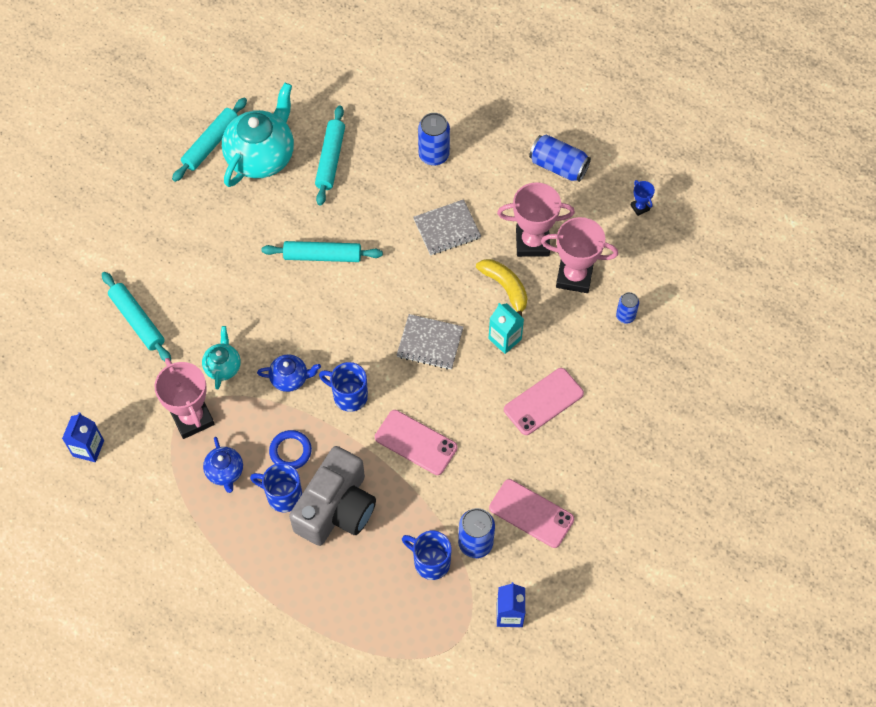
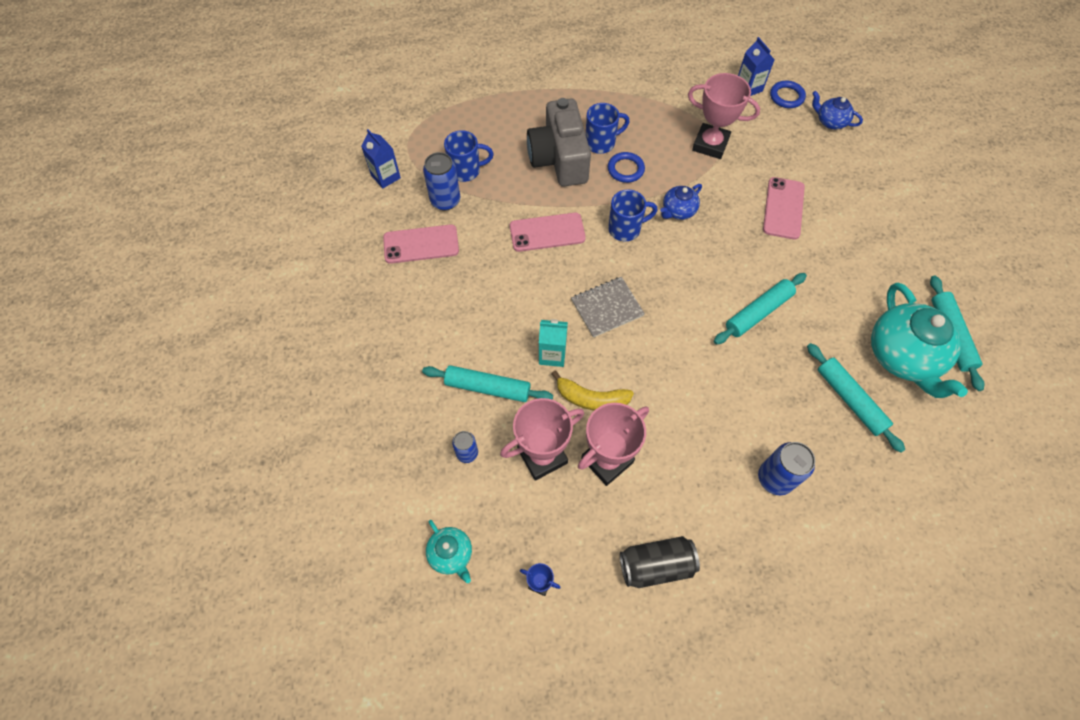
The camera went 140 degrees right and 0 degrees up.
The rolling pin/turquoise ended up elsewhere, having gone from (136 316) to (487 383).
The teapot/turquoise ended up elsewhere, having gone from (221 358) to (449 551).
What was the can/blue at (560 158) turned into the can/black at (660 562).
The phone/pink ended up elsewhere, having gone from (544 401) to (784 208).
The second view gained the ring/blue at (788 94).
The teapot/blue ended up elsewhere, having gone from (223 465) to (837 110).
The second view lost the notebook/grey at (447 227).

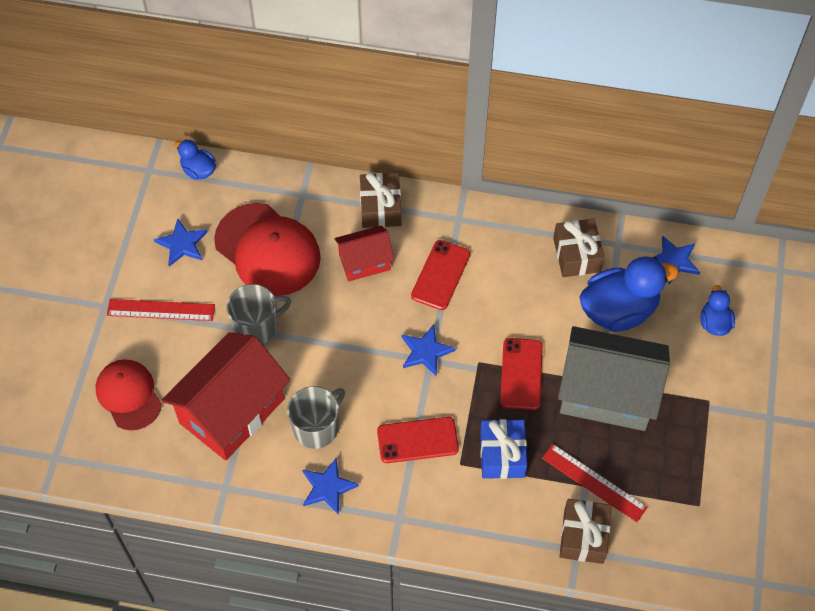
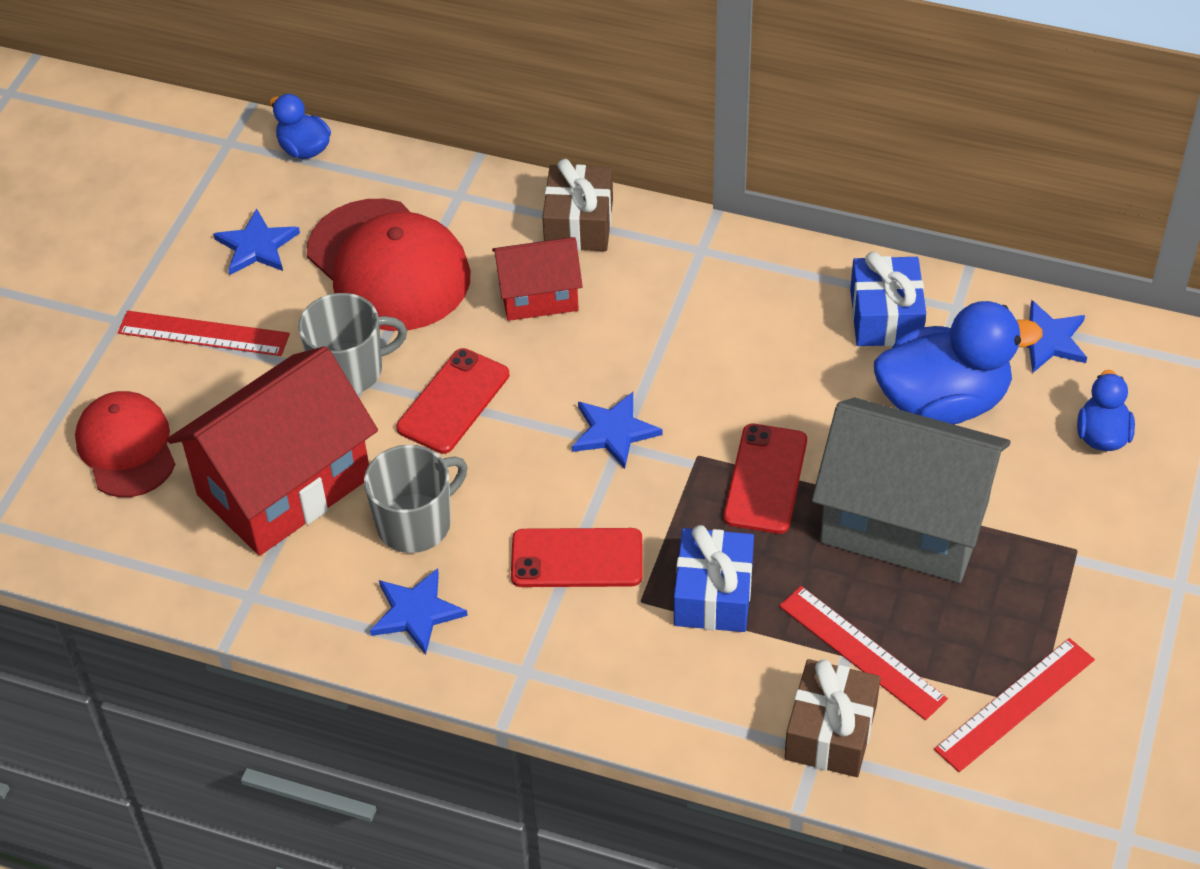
The camera went 10 degrees right and 10 degrees down.
The phone/red ended up elsewhere, having gone from (440 275) to (452 401).
What was the gift/brown at (579 247) turned into the gift/blue at (888 299).
The second view gained the ruler/red at (1014 705).

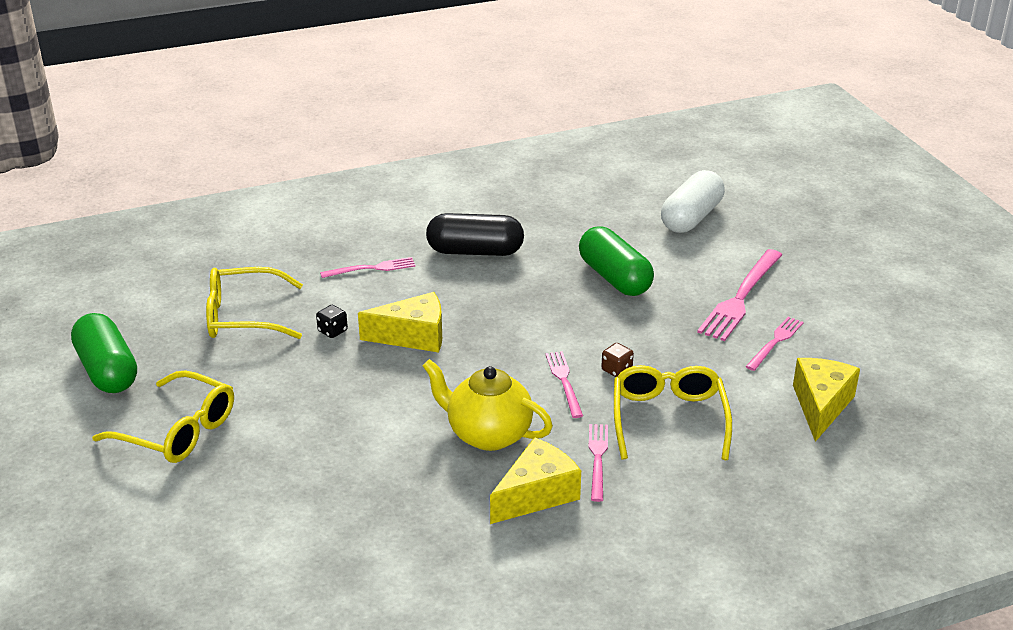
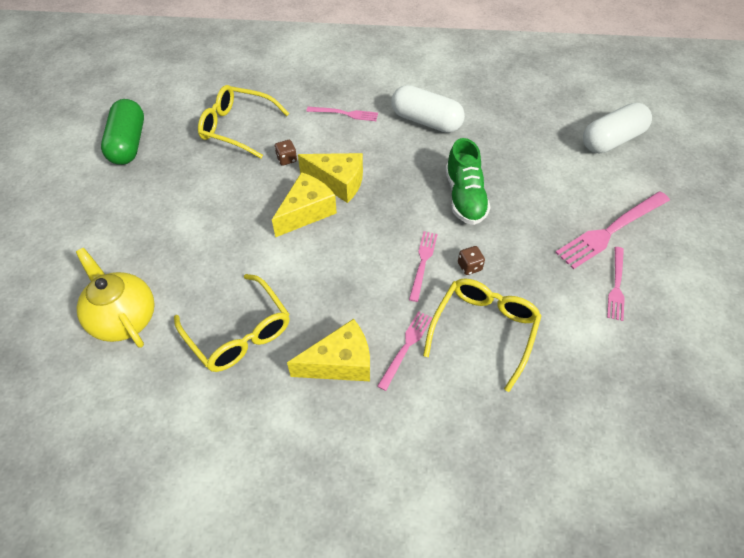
The camera went 25 degrees right and 20 degrees up.
The teapot/yellow ended up elsewhere, having gone from (488 405) to (115 298).
The glasses/yellow ended up elsewhere, having gone from (163 416) to (232 323).
The cheese/yellow ended up elsewhere, having gone from (826 400) to (304 204).
What was the dice/black at (332 321) turned into the dice/brown at (286 153).
What was the capsule/black at (475 234) turned into the capsule/white at (428 109).
The second view gained the shoe/green at (468 181).
The fork/pink at (774 344) ended up facing another way, 135 degrees clockwise from before.
The second view lost the capsule/green at (616 261).

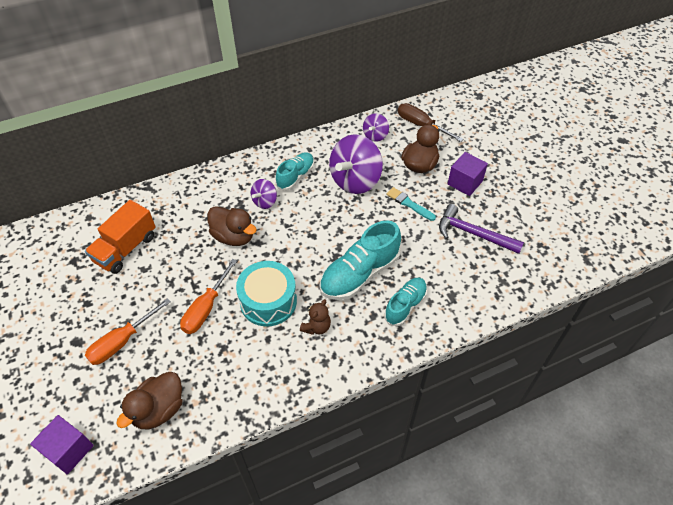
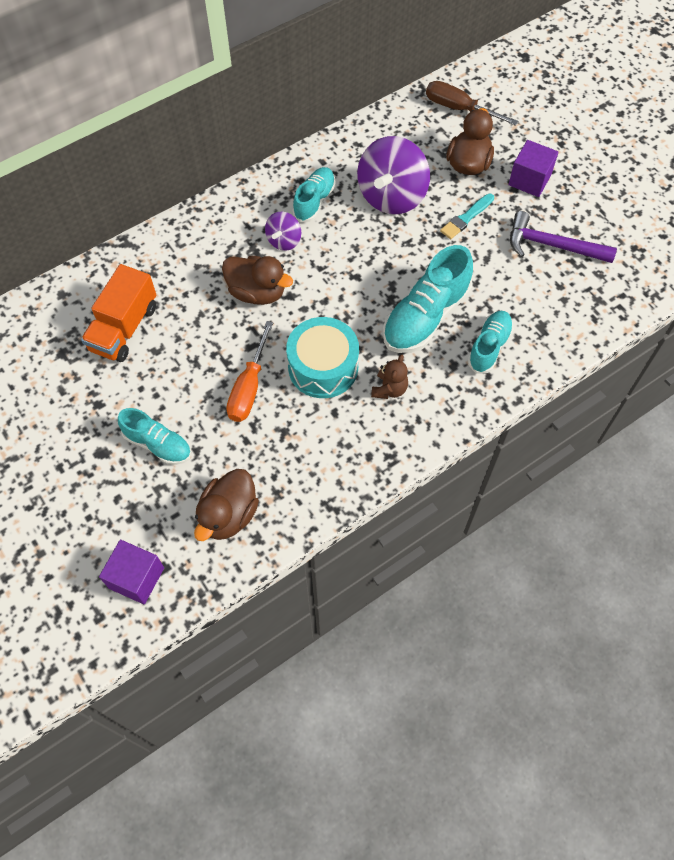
The camera went 10 degrees left and 10 degrees up.
Where the screwdriver/orange stood at (128 331), the shoe/turquoise came to stand at (154 436).
The brush/turquoise at (411 204) ended up facing another way, 75 degrees counterclockwise from before.
The second view lost the spinning top/purple at (376 127).

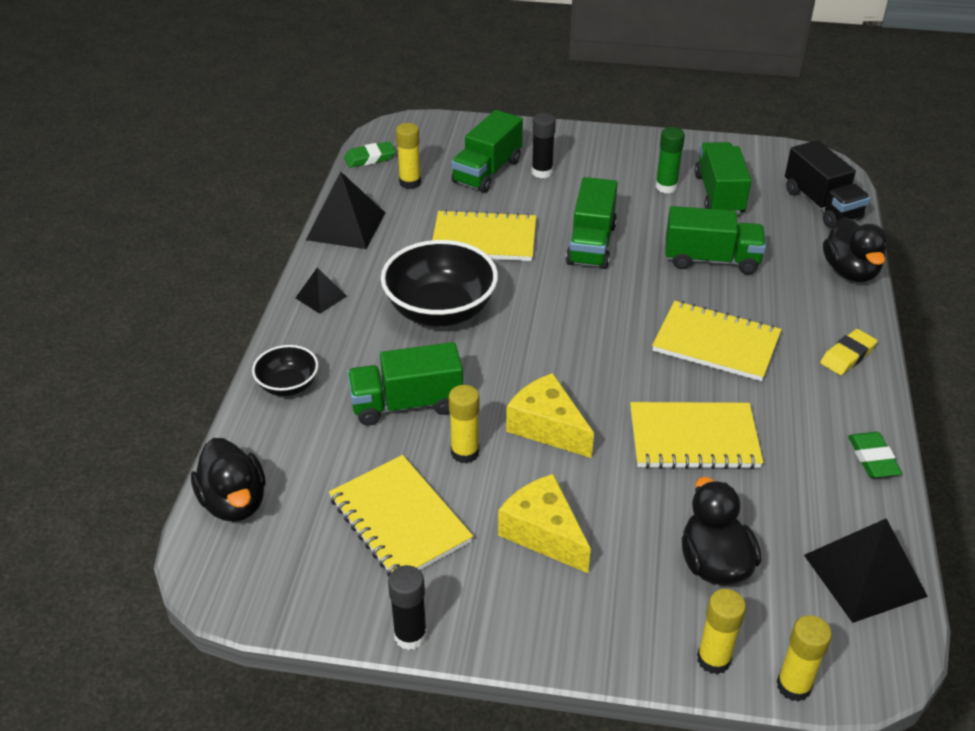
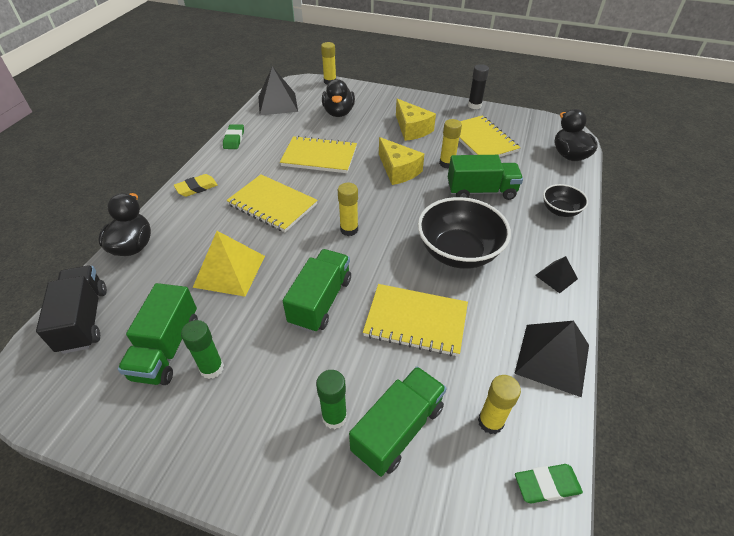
The camera went 170 degrees left and 5 degrees up.
Where the truck/green stood at (715 240), the pyramid/yellow came to stand at (229 263).
What was the glue stick/black at (544 145) turned into the glue stick/green at (331 399).
The glue stick/yellow ended up elsewhere, having gone from (721 632) to (348 209).

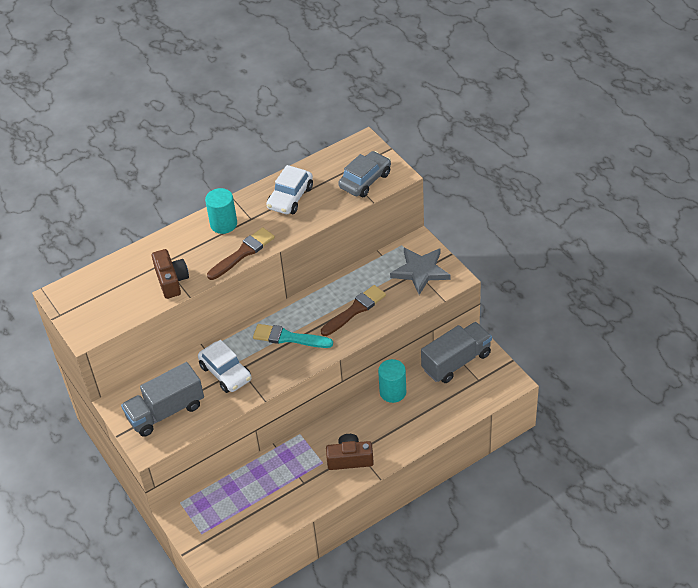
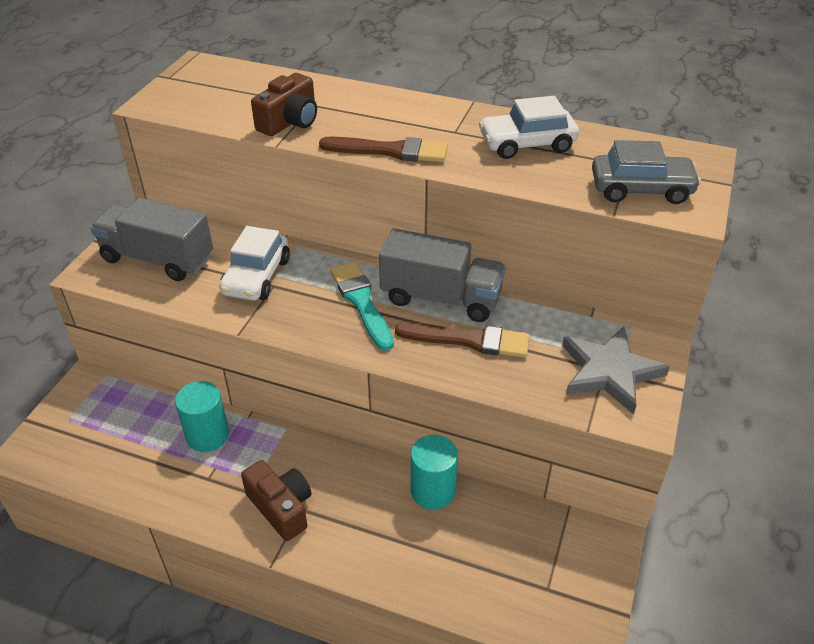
The camera went 50 degrees right and 5 degrees down.
The cylinder/turquoise ended up elsewhere, having gone from (221 211) to (202 416).
The truck/grey ended up elsewhere, having gone from (456 352) to (442 275).

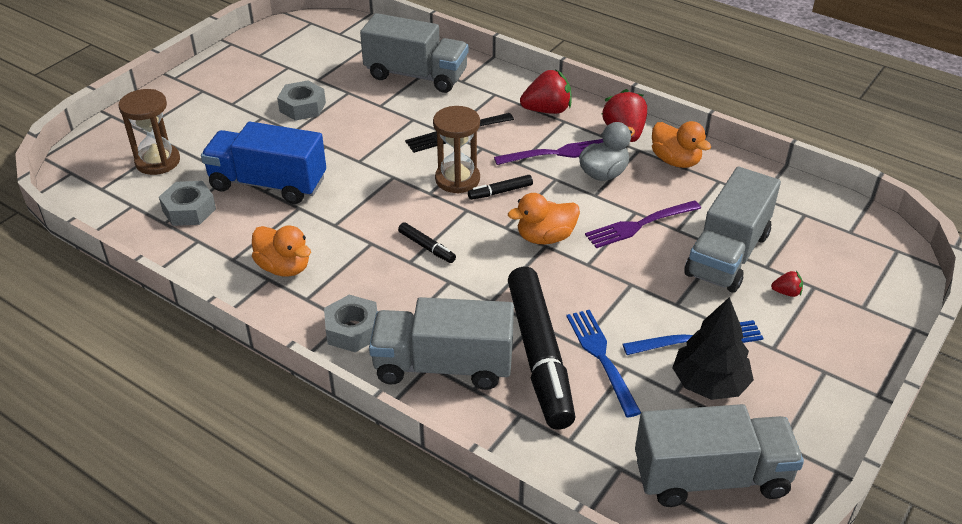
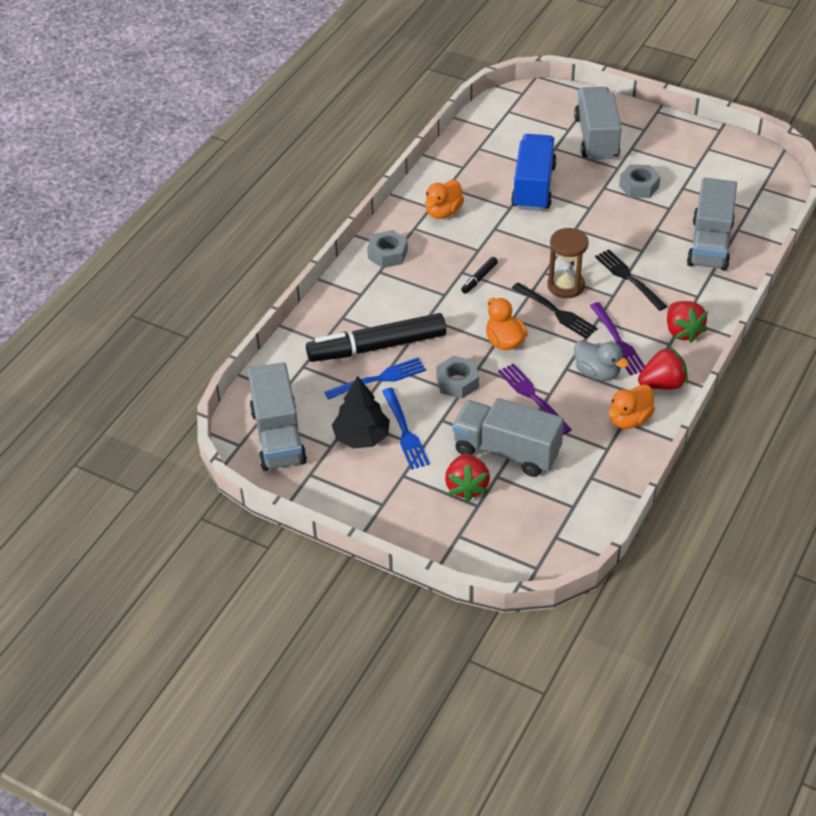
The camera went 85 degrees right and 5 degrees up.
The nut/grey ended up elsewhere, having gone from (187 203) to (457 377).
The size of the strawberry/red at (787 284) changed by a factor of 2.08.
Where the marker/black stood at (500 187), the fork/black came to stand at (555 311).
The truck/grey ended up elsewhere, having gone from (441 343) to (598 123).
The second view lost the hourglass/brown at (149 132).

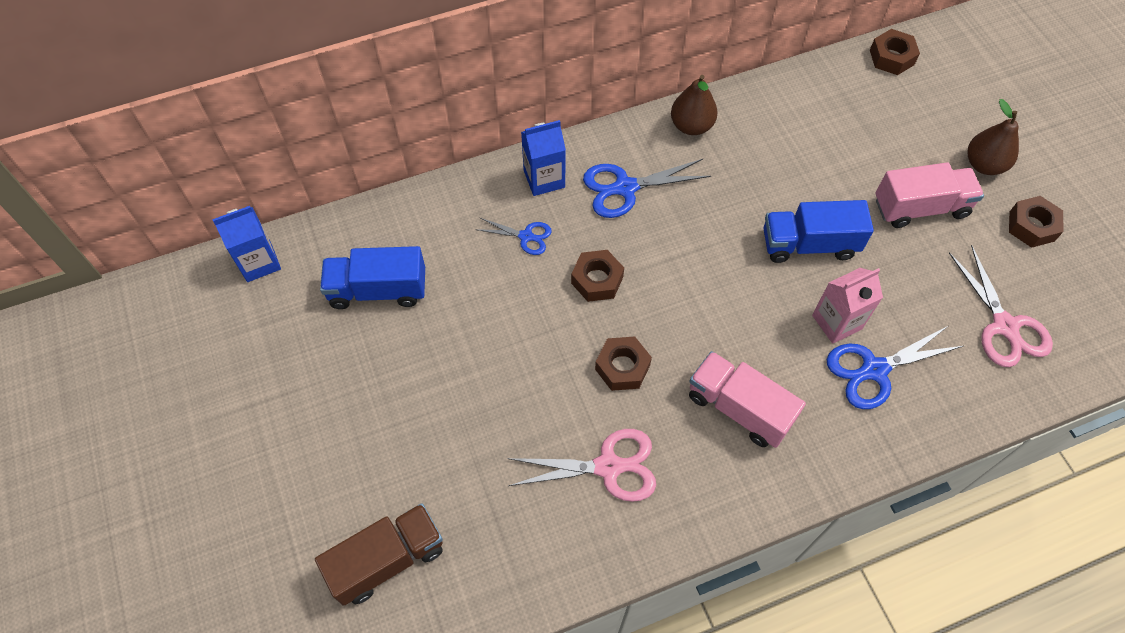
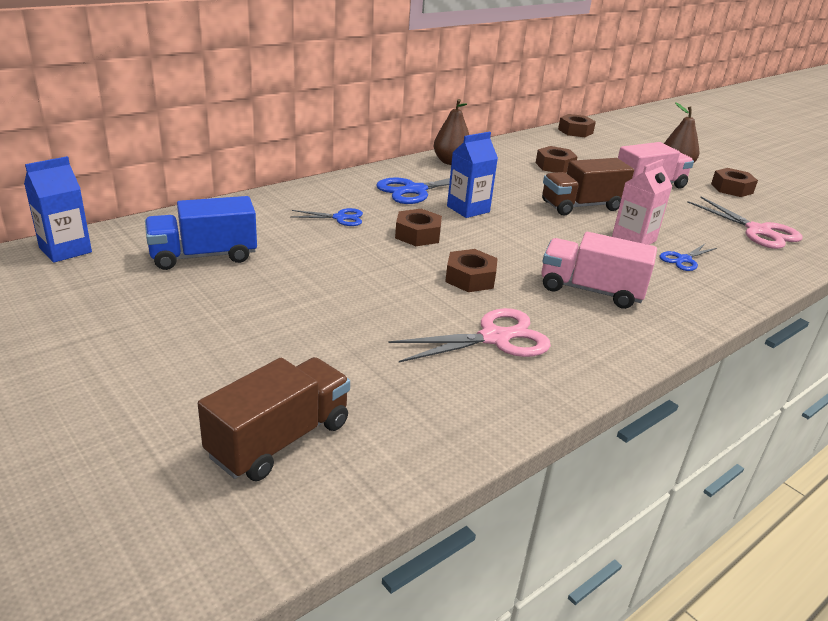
The camera went 20 degrees left and 30 degrees down.
The carton/blue ended up elsewhere, having gone from (543 158) to (472 175).
The second view gained the nut/brown at (557 159).
What was the truck/blue at (818 231) turned into the truck/brown at (588 187).
The size of the scissors/blue at (894 367) changed by a factor of 0.58.

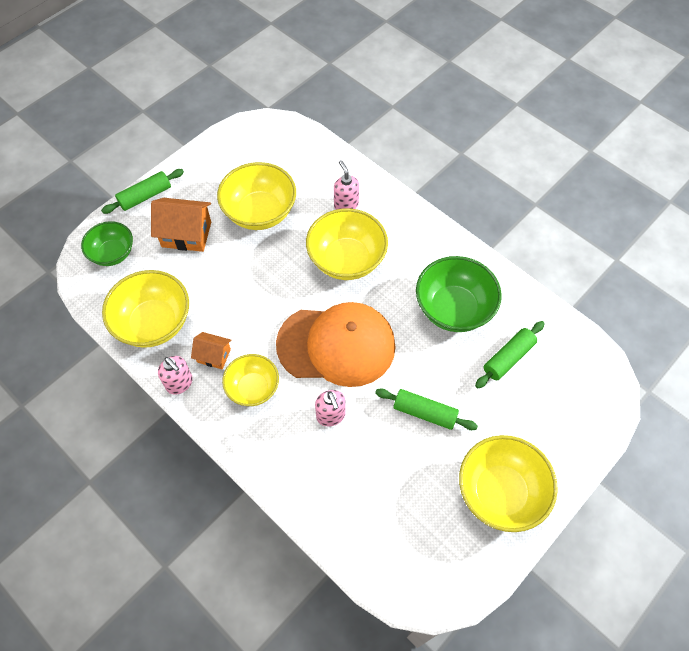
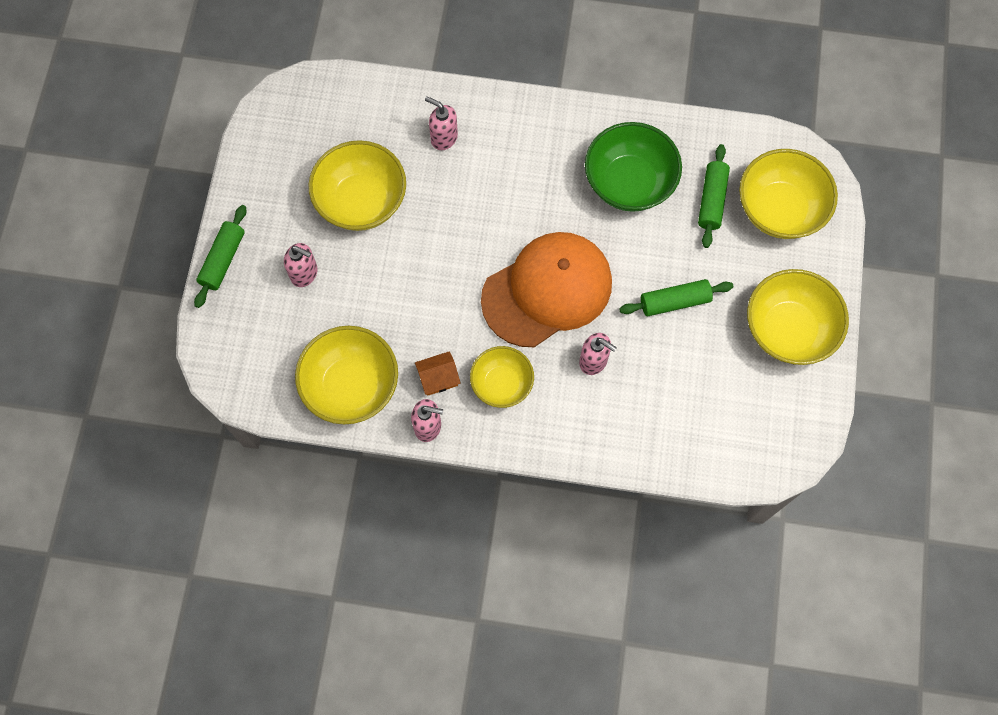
The camera went 35 degrees left and 10 degrees up.
Where the house/orange stood at (181 225), the soap dispenser/pink came to stand at (300 265).
The bowl/yellow ended up elsewhere, having gone from (347 244) to (788 194).
The second view lost the bowl/green at (107 243).

